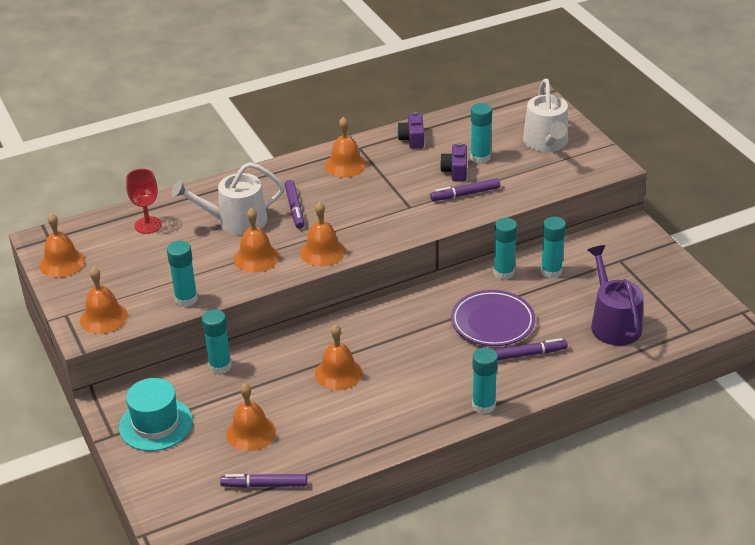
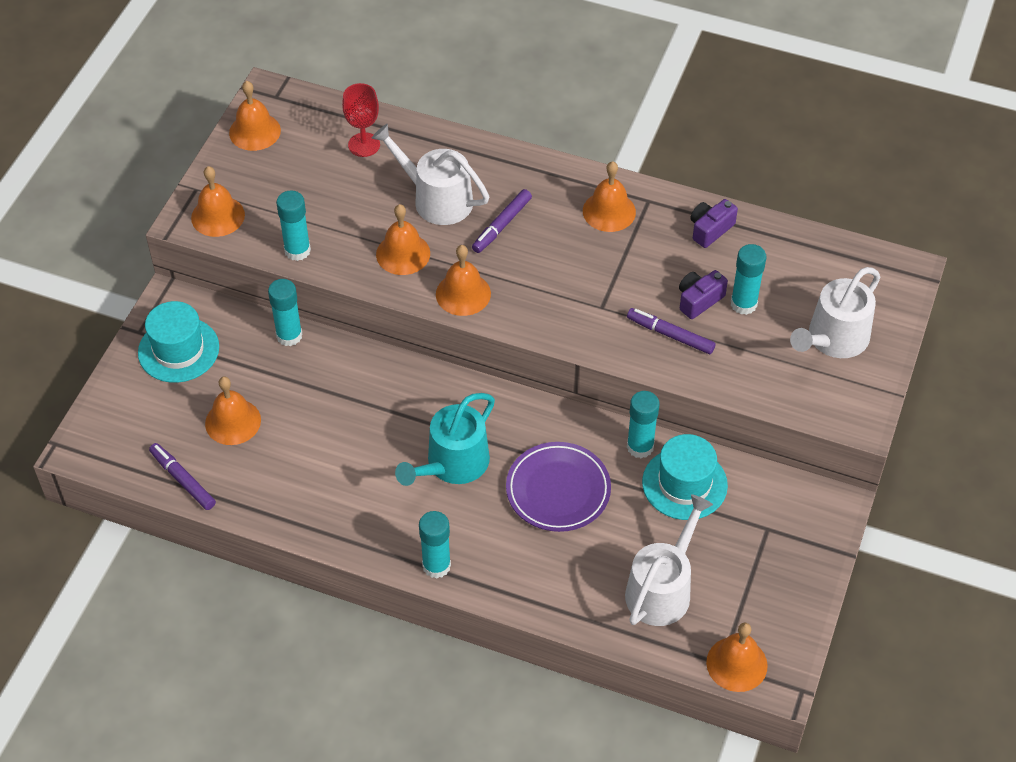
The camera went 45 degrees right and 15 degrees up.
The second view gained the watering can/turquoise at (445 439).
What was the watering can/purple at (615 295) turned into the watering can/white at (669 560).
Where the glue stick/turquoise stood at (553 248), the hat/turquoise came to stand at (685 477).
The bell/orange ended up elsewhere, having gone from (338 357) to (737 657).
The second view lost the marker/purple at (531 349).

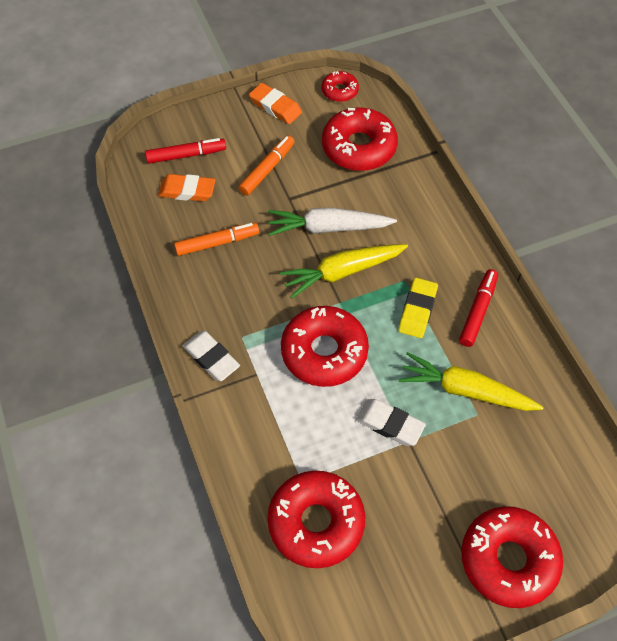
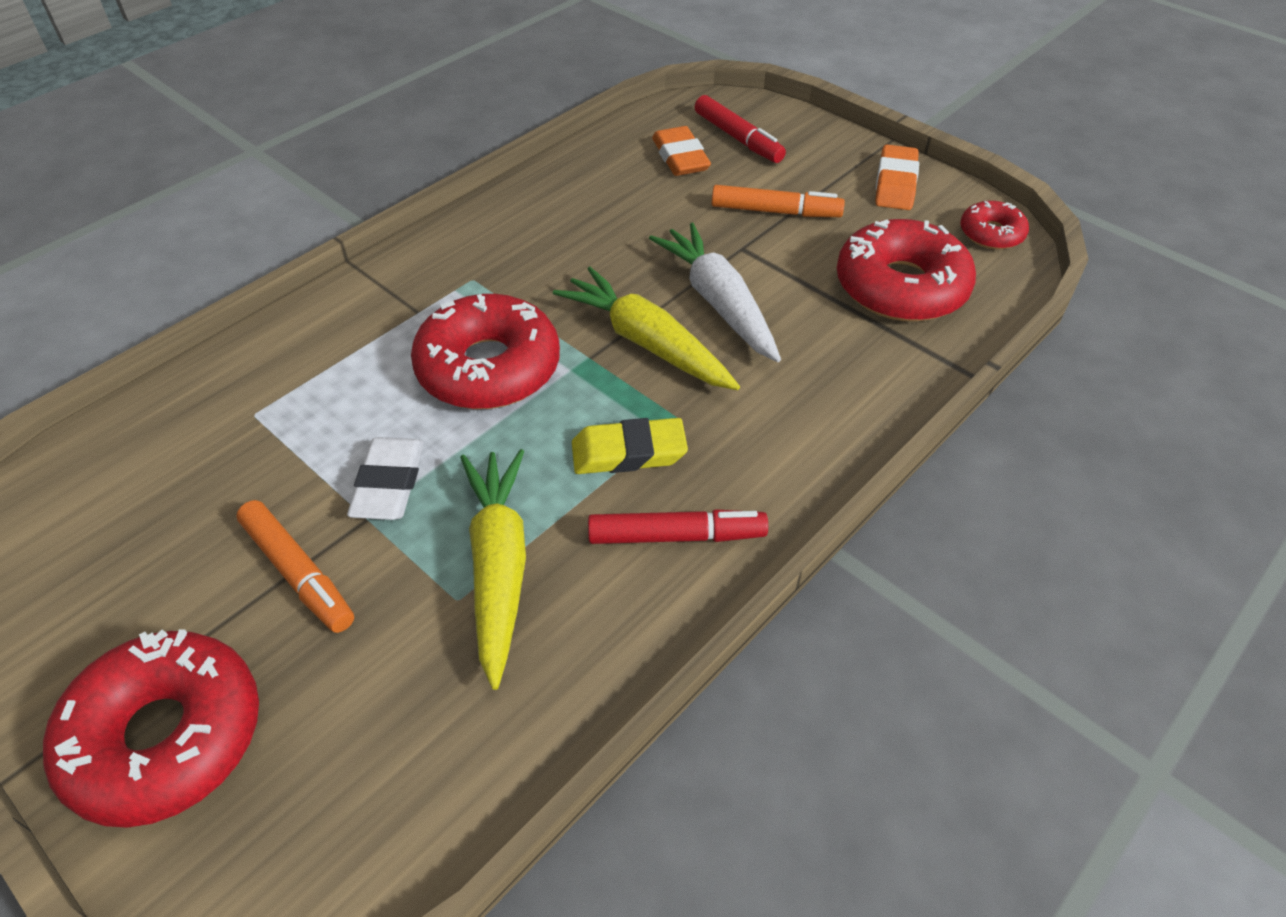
The camera went 65 degrees right and 10 degrees down.
The marker/orange ended up elsewhere, having gone from (216 239) to (295 566).
The second view lost the eraser/white at (211 356).
The second view lost the donut/red at (316 519).

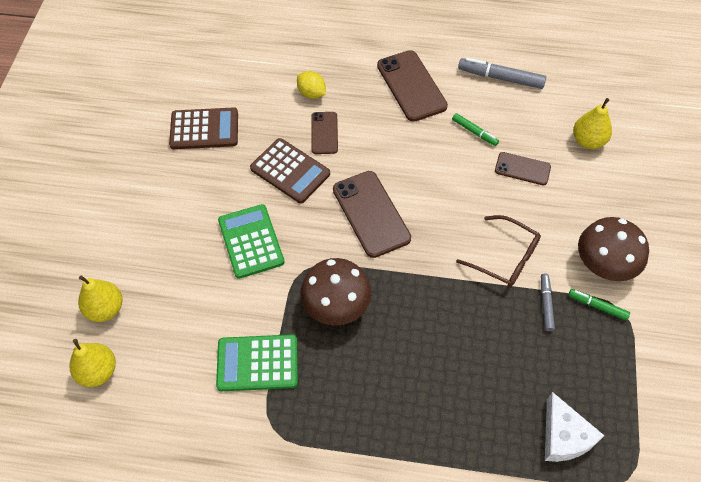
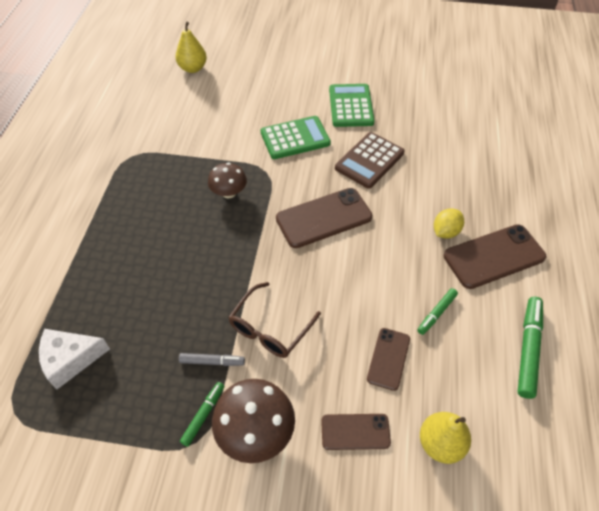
The camera went 90 degrees right and 5 degrees down.
The size of the mushroom/brown at (335 291) changed by a factor of 0.64.
The phone/brown ended up elsewhere, having gone from (324 133) to (356 432).
The calculator/green ended up elsewhere, having gone from (257 363) to (352 105).
The lemon/yellow ended up elsewhere, having gone from (311 85) to (449 223).
What was the marker/grey at (502 73) turned into the marker/green at (530 348).
The second view lost the pear/yellow at (100 298).
The second view lost the calculator/brown at (203 128).

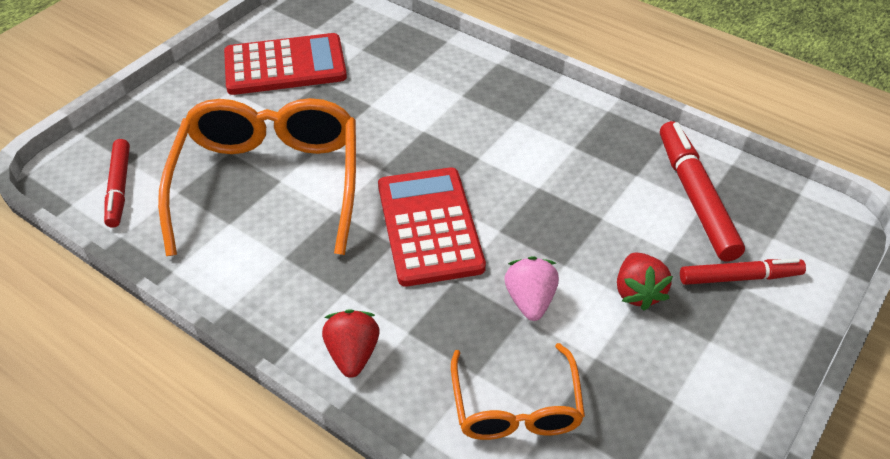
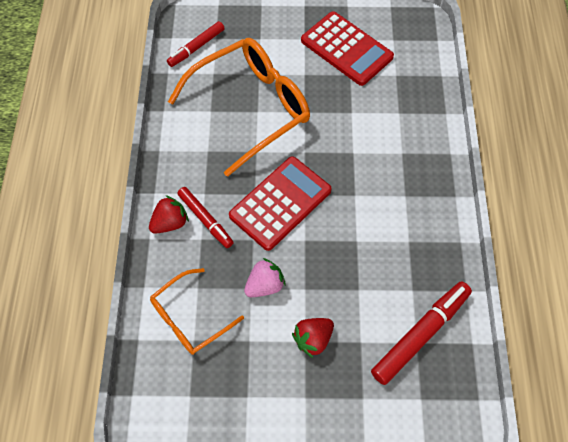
The camera went 55 degrees right and 15 degrees up.
The marker/red ended up elsewhere, having gone from (743 271) to (205 217).

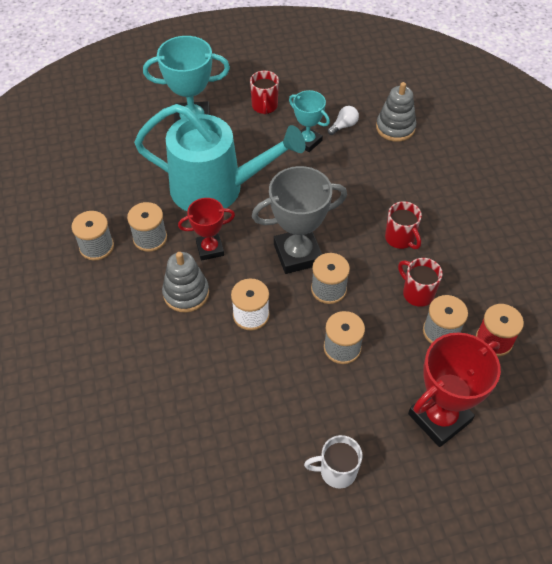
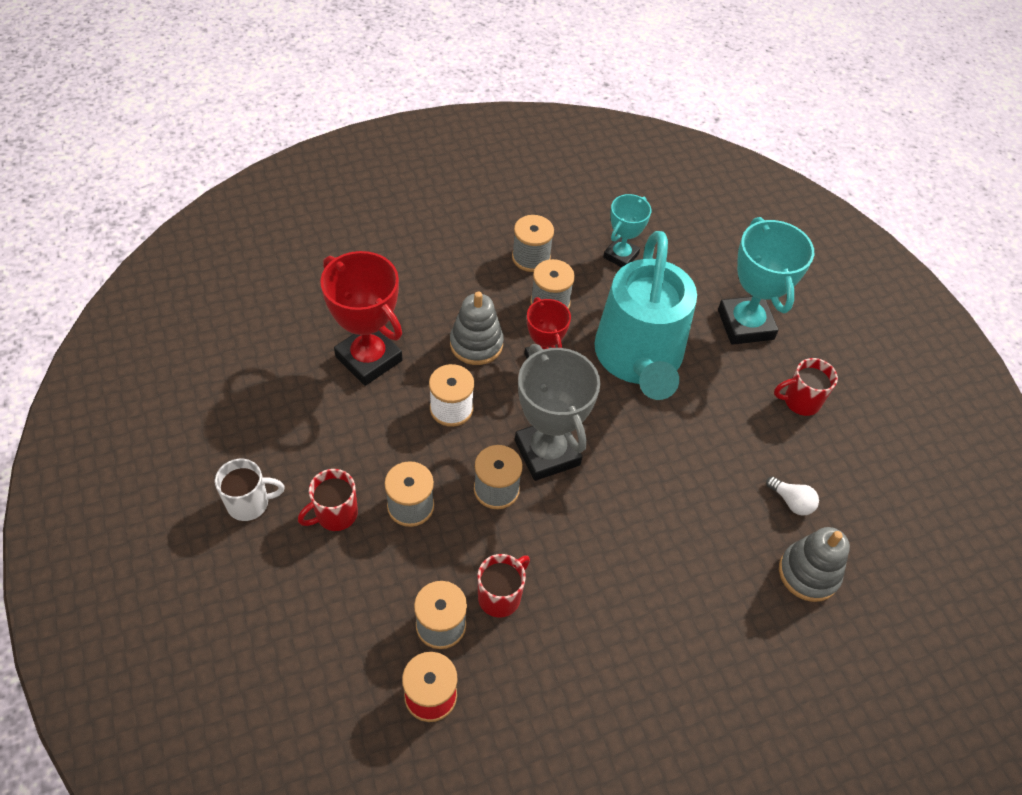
The camera went 80 degrees right and 0 degrees up.
The mug/white at (333 462) ended up facing another way, 90 degrees clockwise from before.
The mug/red ended up elsewhere, having gone from (403 225) to (328 500).
The trophy/red ended up elsewhere, having gone from (454 389) to (361 318).
The trophy/turquoise ended up elsewhere, having gone from (309 121) to (627 230).

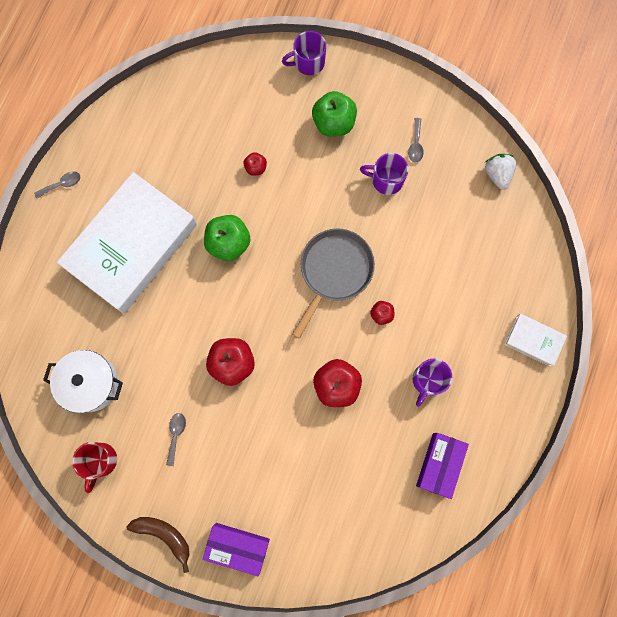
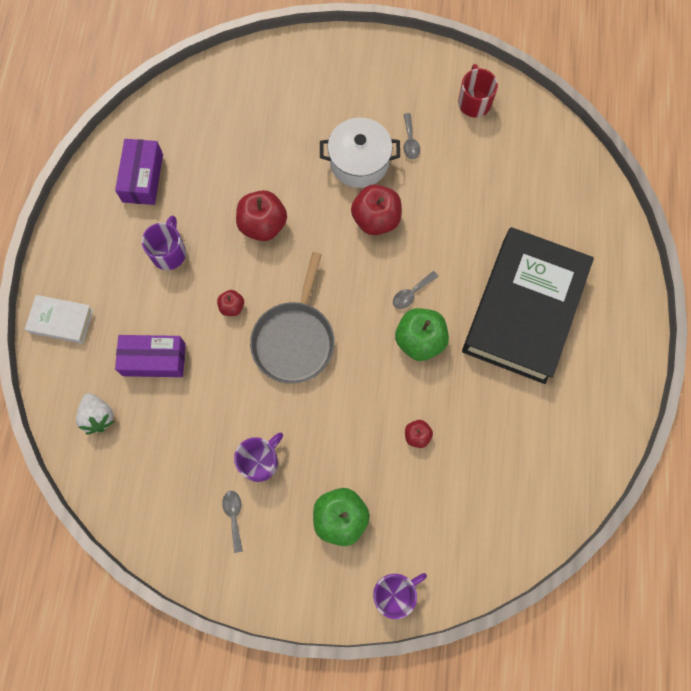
The camera went 165 degrees right and 5 degrees down.
The strawberry/white ended up elsewhere, having gone from (500 172) to (95 413).
The box/purple ended up elsewhere, having gone from (236 549) to (150 356).
The mug/purple at (384 174) ended up facing another way, 45 degrees counterclockwise from before.
The pot/white ended up elsewhere, having gone from (83 381) to (360 152).
The spoon/grey ended up elsewhere, having gone from (57 184) to (415 290).
What was the book/white at (127 243) turned into the book/black at (528 305).
The second view lost the banana/brown at (157 545).

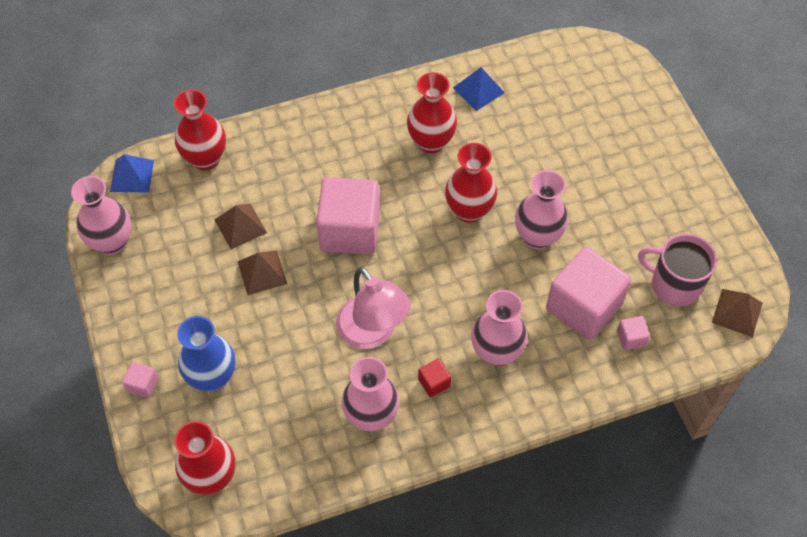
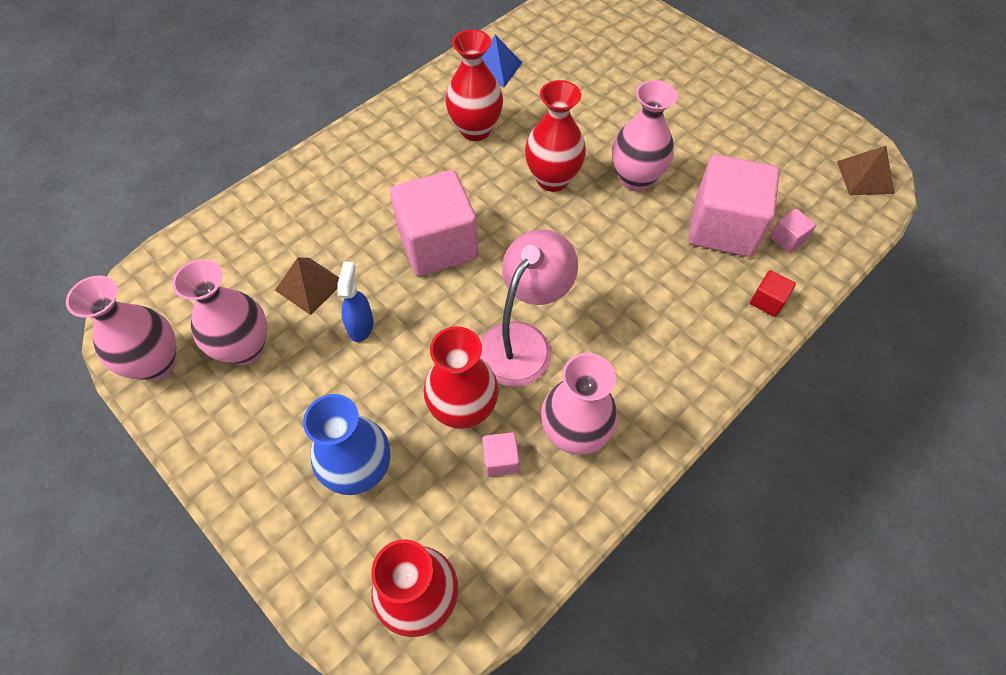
The camera went 25 degrees left and 0 degrees up.
The vase/pink ended up elsewhere, having gone from (499 328) to (219 312).
Where the pyramid/brown stood at (262 272), the spray bottle/blue came to stand at (356 302).
The vase/red ended up elsewhere, having gone from (200 129) to (461 377).
The lamp/pink at (373 308) ended up facing another way, 90 degrees counterclockwise from before.
The cube/pink ended up elsewhere, having gone from (140 380) to (500 454).
The cube/red ended up elsewhere, having gone from (434 378) to (773 293).
The second view lost the pyramid/blue at (132 173).
The second view lost the mug/pink at (677 270).

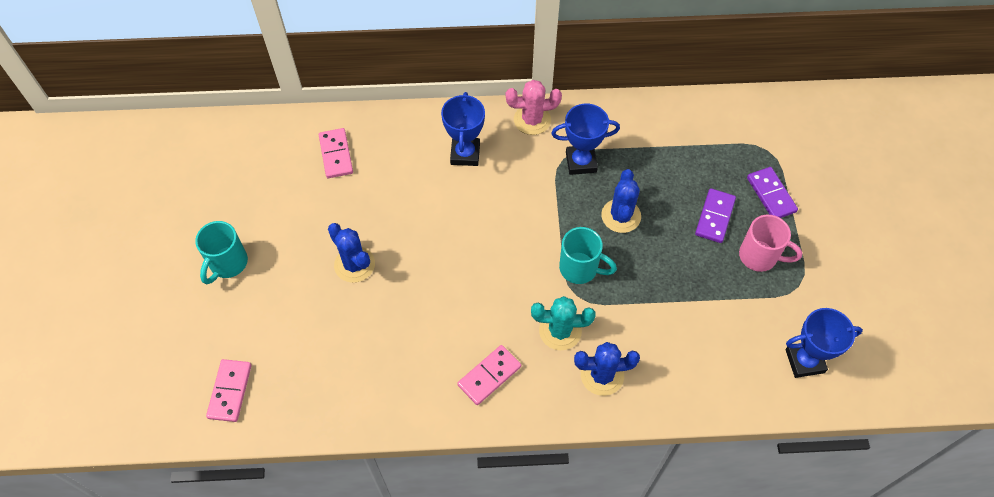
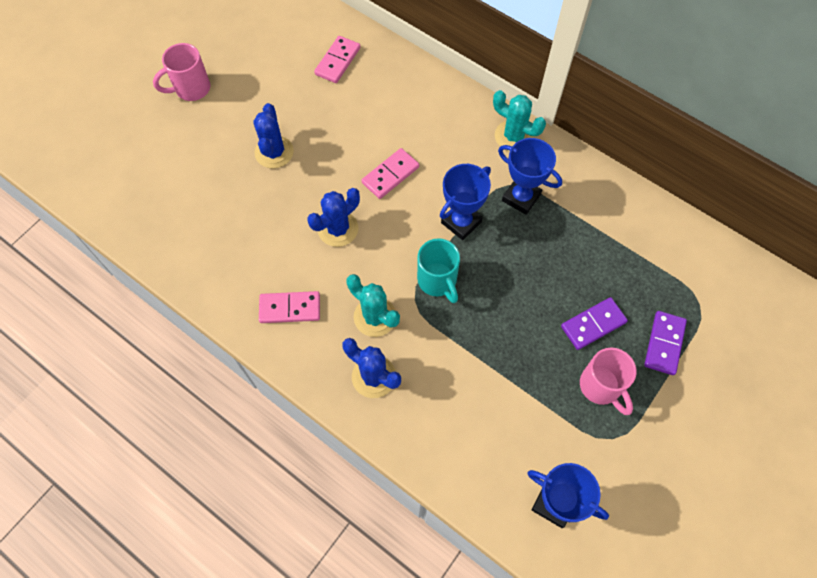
The camera went 40 degrees right and 5 degrees up.
What was the mug/turquoise at (221 252) turned into the mug/pink at (181 72).
The cactus/blue ended up elsewhere, having gone from (621 201) to (333 217).
The domino/pink ended up elsewhere, having gone from (229 390) to (390 173).
The trophy/blue ended up elsewhere, having gone from (463 129) to (465 202).
What was the cactus/pink at (534 107) turned into the cactus/turquoise at (519 120).

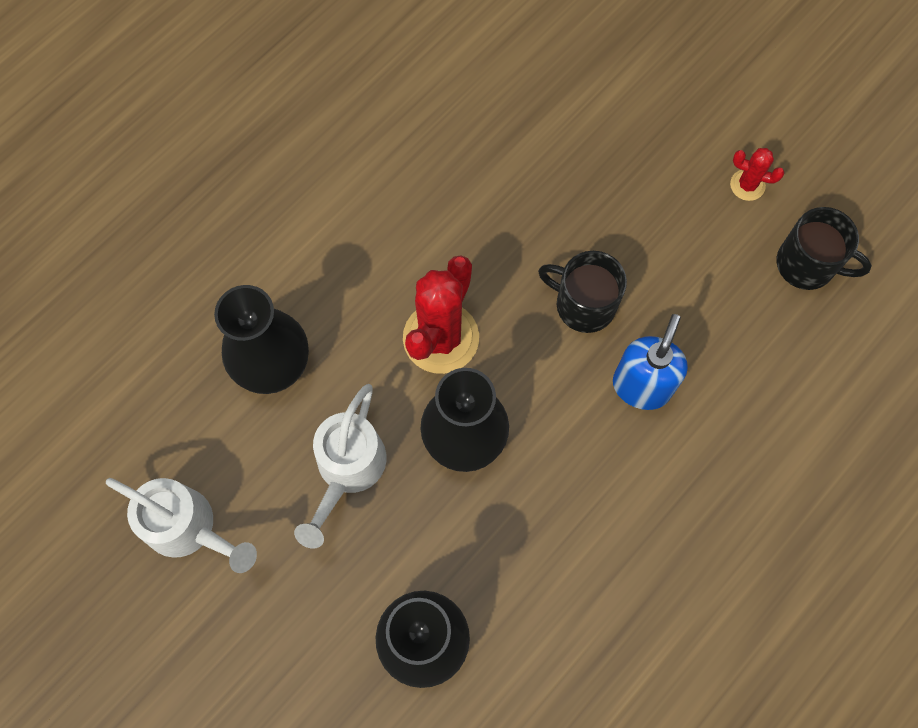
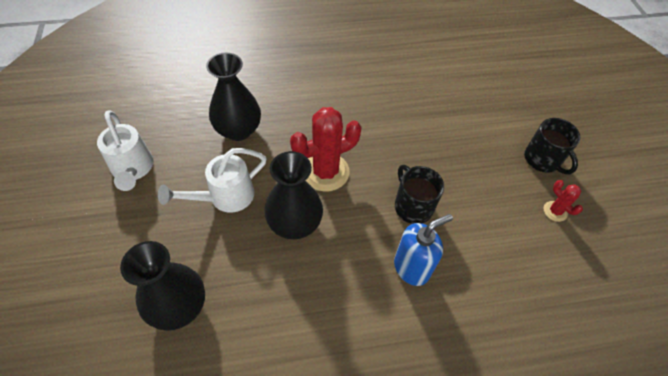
The camera went 35 degrees right and 15 degrees down.
The mug/black ended up elsewhere, having gone from (824 248) to (552 146).

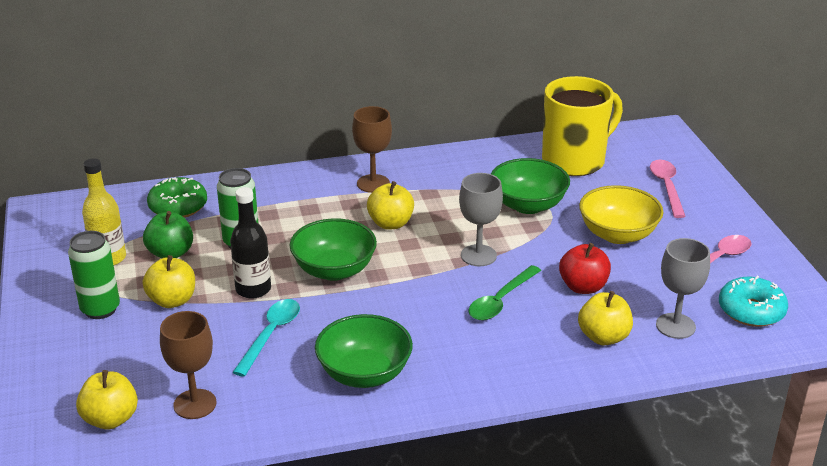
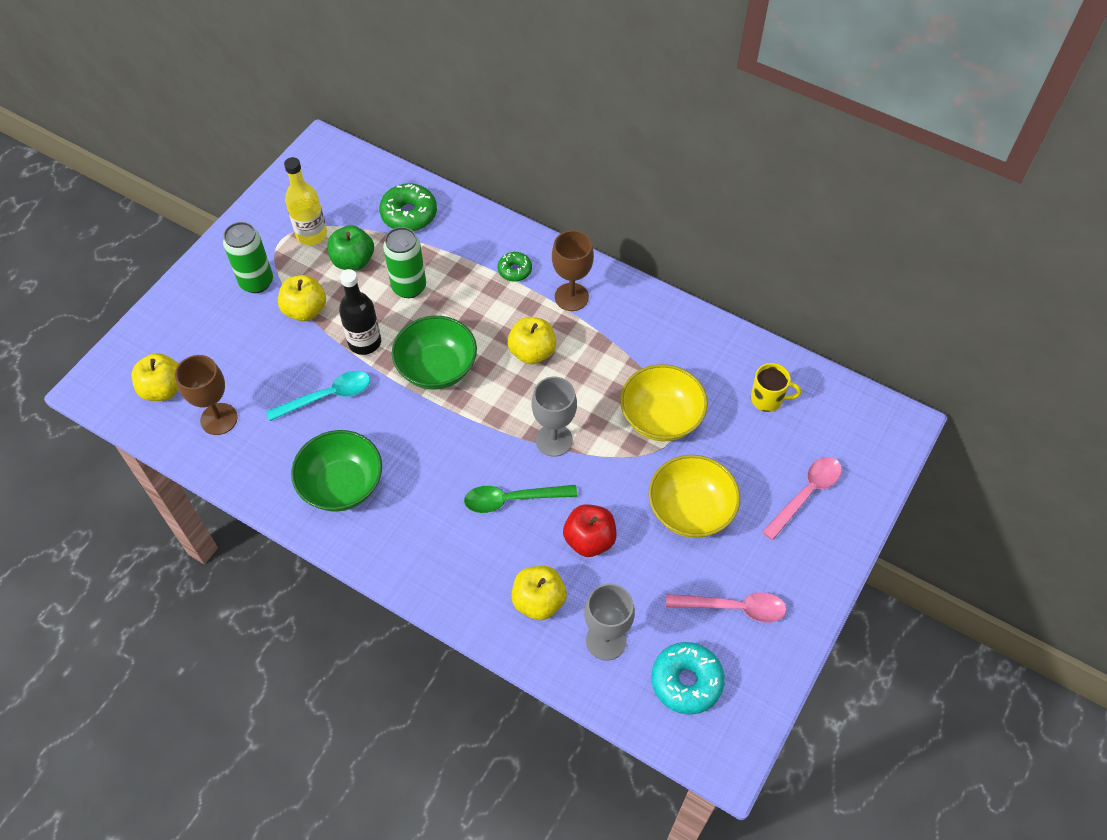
The camera went 45 degrees right and 25 degrees up.
The second view gained the donut/green at (515 267).
What was the bowl/green at (530 186) turned into the bowl/yellow at (664 402).
The size of the mug/yellow at (582 126) changed by a factor of 0.45.

